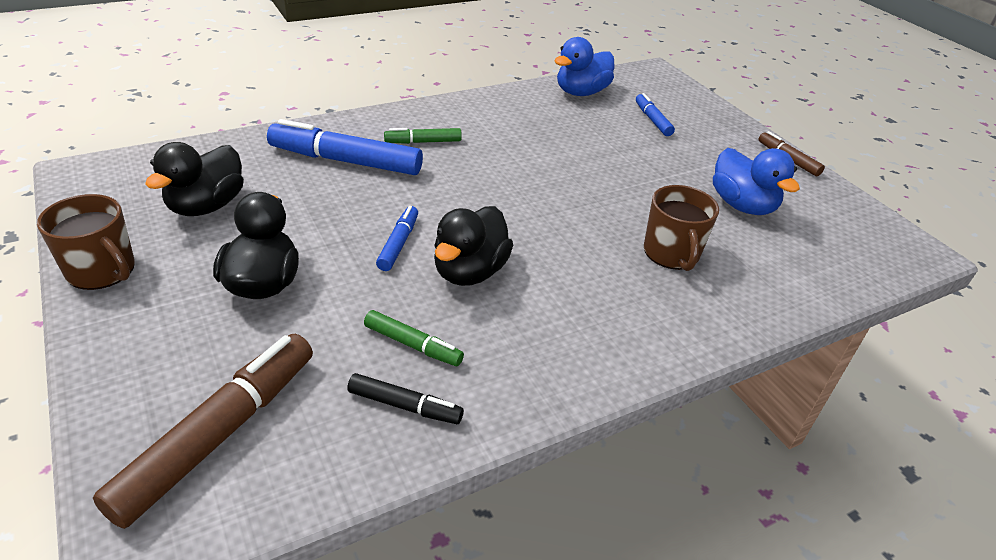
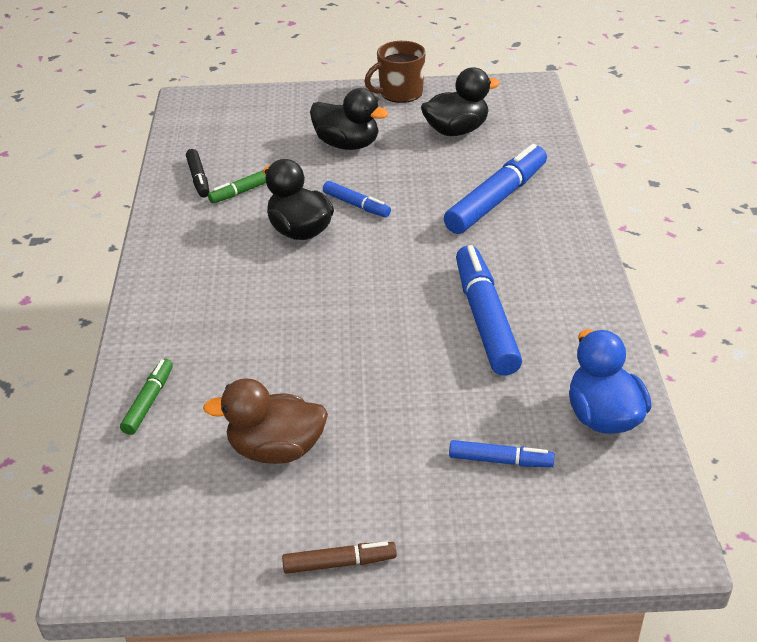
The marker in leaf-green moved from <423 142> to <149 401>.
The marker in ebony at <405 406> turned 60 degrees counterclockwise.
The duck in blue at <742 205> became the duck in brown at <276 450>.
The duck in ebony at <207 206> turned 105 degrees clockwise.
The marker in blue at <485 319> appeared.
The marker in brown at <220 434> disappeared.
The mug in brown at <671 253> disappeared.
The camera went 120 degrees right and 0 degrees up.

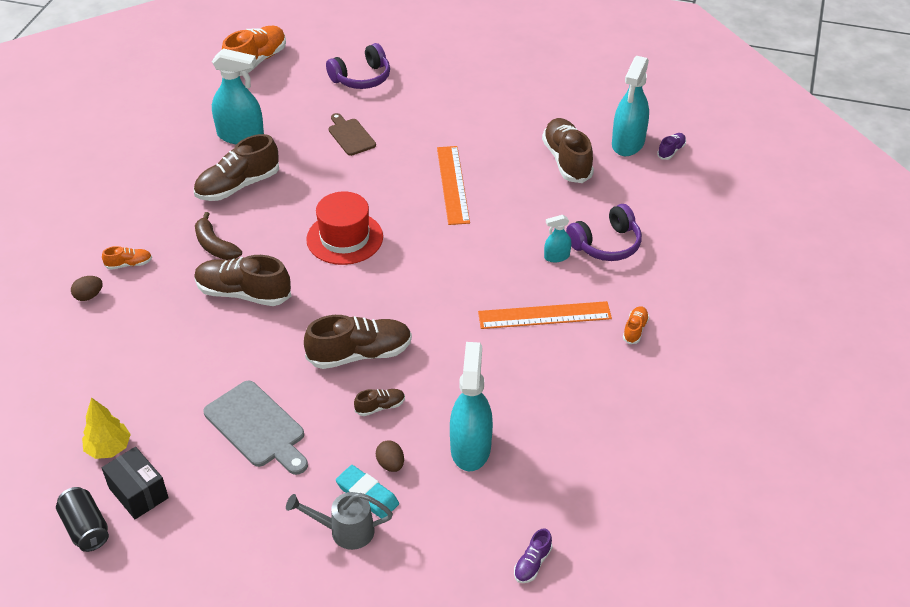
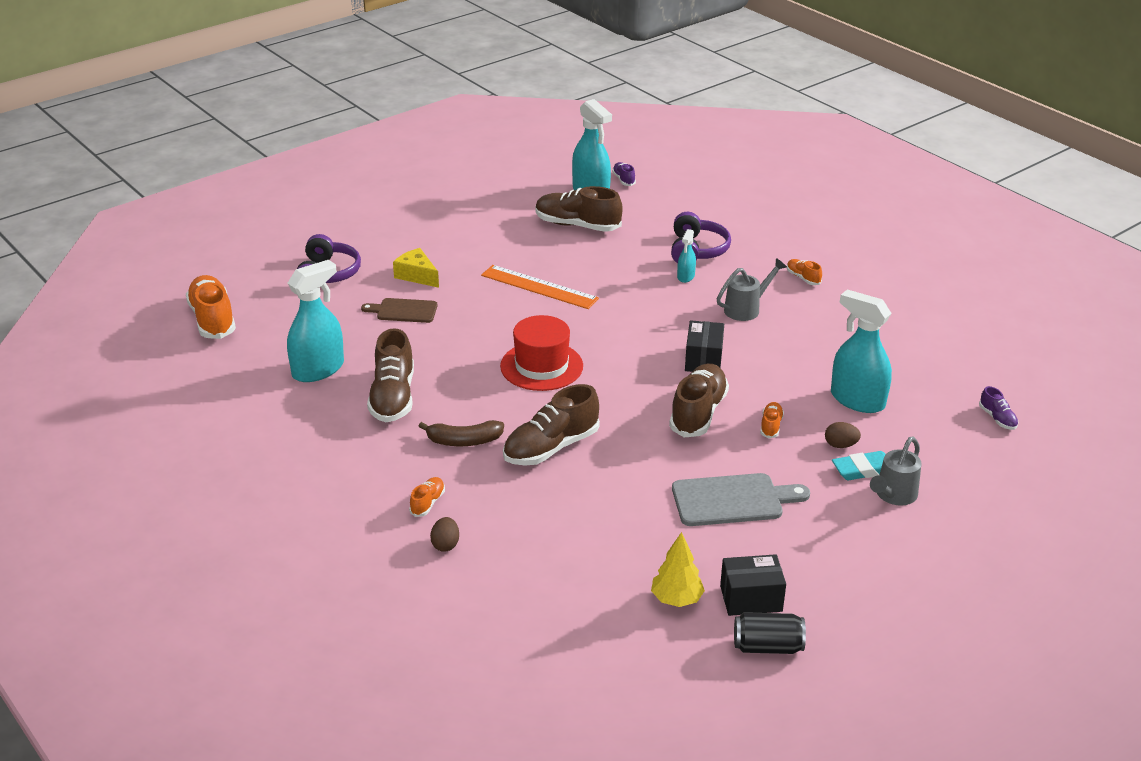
The cheese wedge in golden at <417 275> appeared.
The parcel in ebony at <703 360> appeared.
The ruler in bright orange at <544 315> was replaced by the watering can in ash-grey at <746 309>.
The sneaker in brown at <380 407> became the sneaker in bright orange at <771 426>.
The camera went 55 degrees left and 10 degrees down.

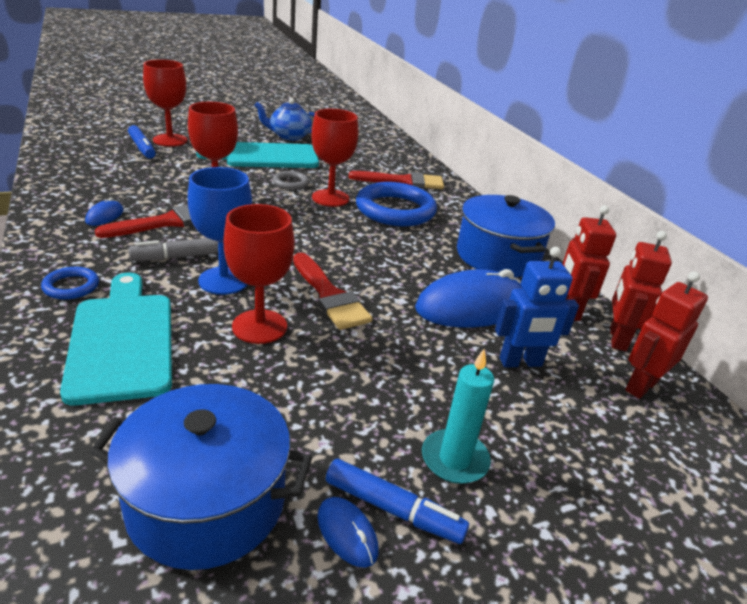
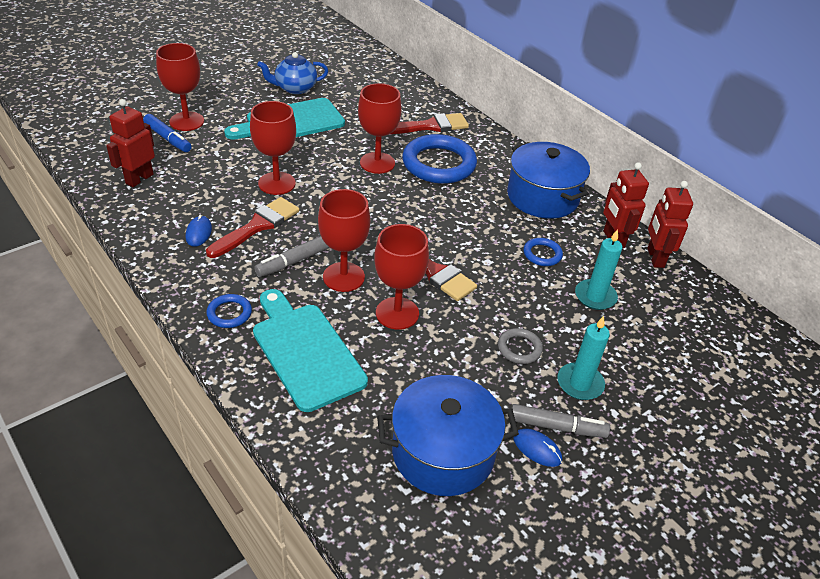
The robot figure in red moved from <640 386> to <139 179>.
The wine glass in blue at <223 281> became the wine glass in red at <343 277>.
The torus in ash-grey moved from <290 183> to <519 348>.
The marker in blue at <393 509> became the marker in ash-grey at <557 427>.
The PC mouse in blue at <471 307> was replaced by the torus in blue at <542 254>.
The robot figure in blue at <520 362> was replaced by the candle in aqua at <595 296>.
The camera went 15 degrees left and 10 degrees up.

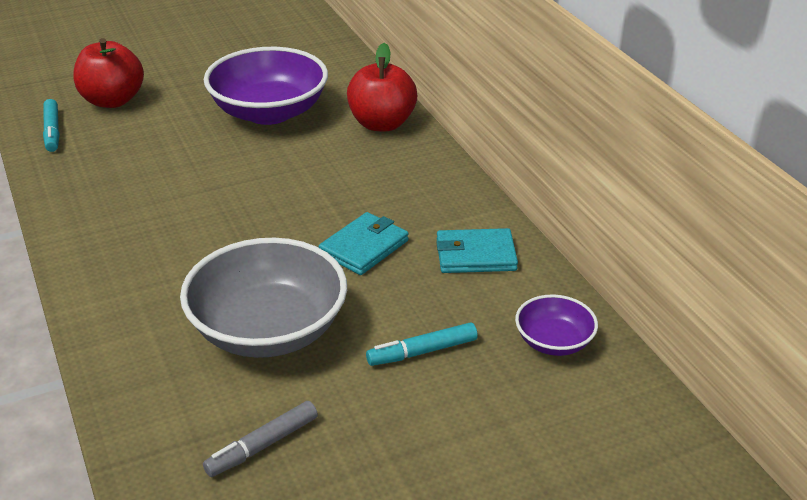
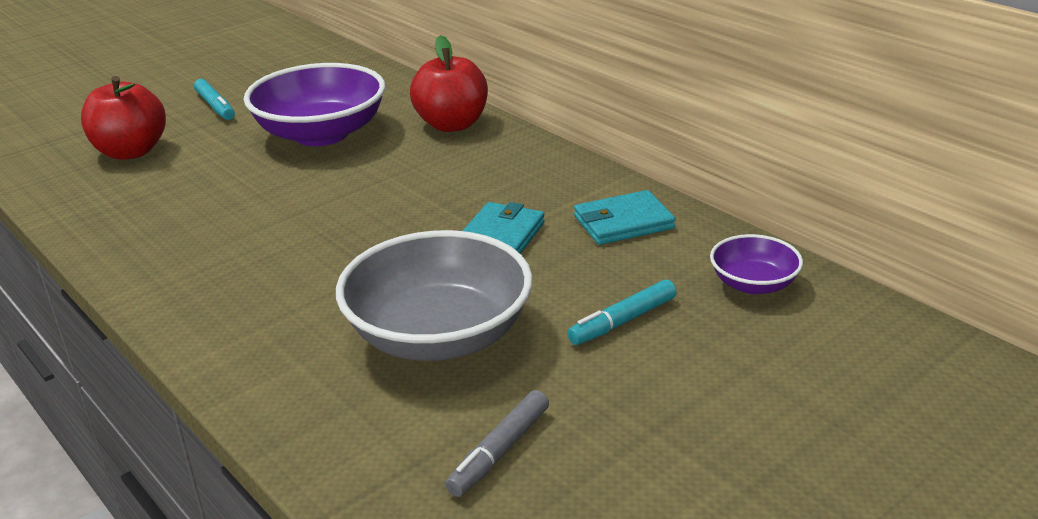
The marker in aqua moved from <52 131> to <215 106>.
The camera went 15 degrees left and 5 degrees down.

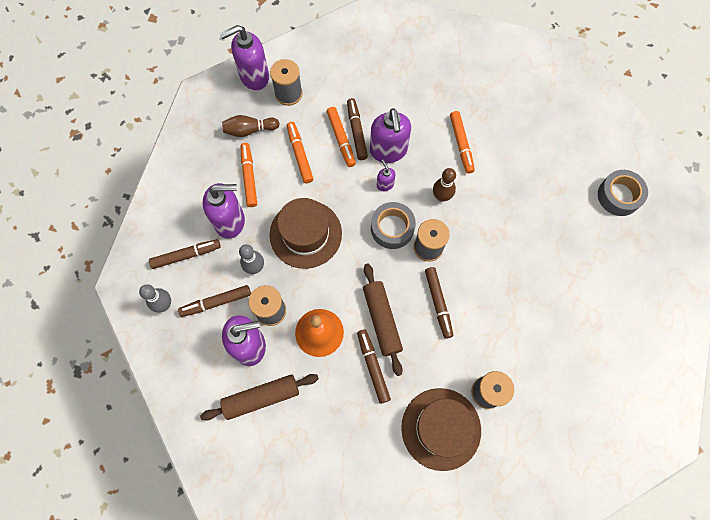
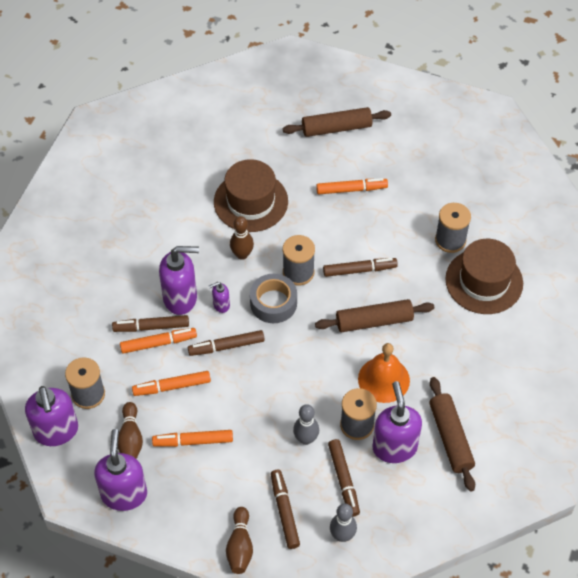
The soap dispenser in purple moved from <230 221> to <124 494>.
The marker in brown moved from <373 366> to <226 346>.
The top hat in brown moved from <305 234> to <251 201>.
The tenpin in brown at <240 546> appeared.
The rolling pin in brown at <336 128> appeared.
The marker in bright orange moved from <461 144> to <351 189>.
The tape in ash-grey at <619 196> disappeared.
The camera went 85 degrees left and 15 degrees down.

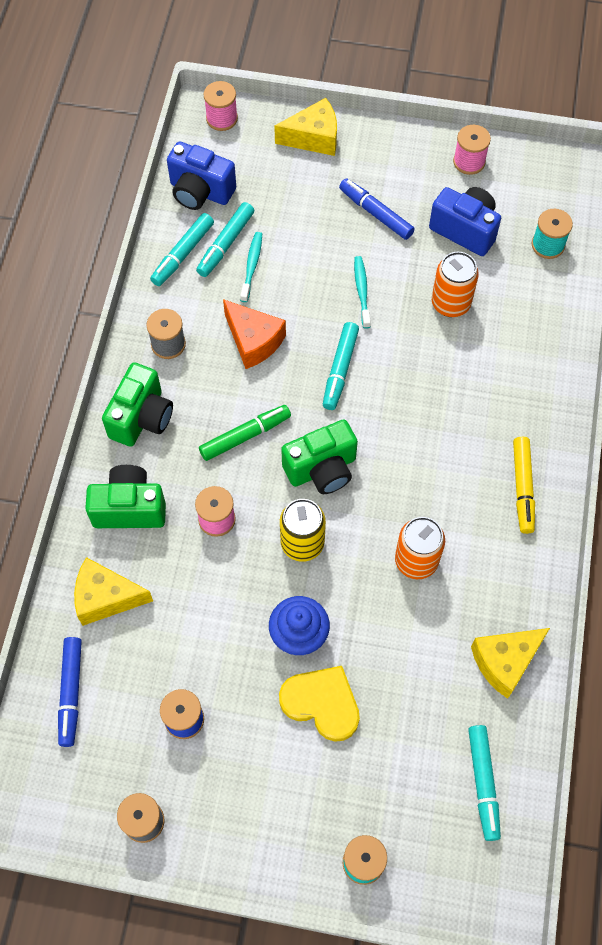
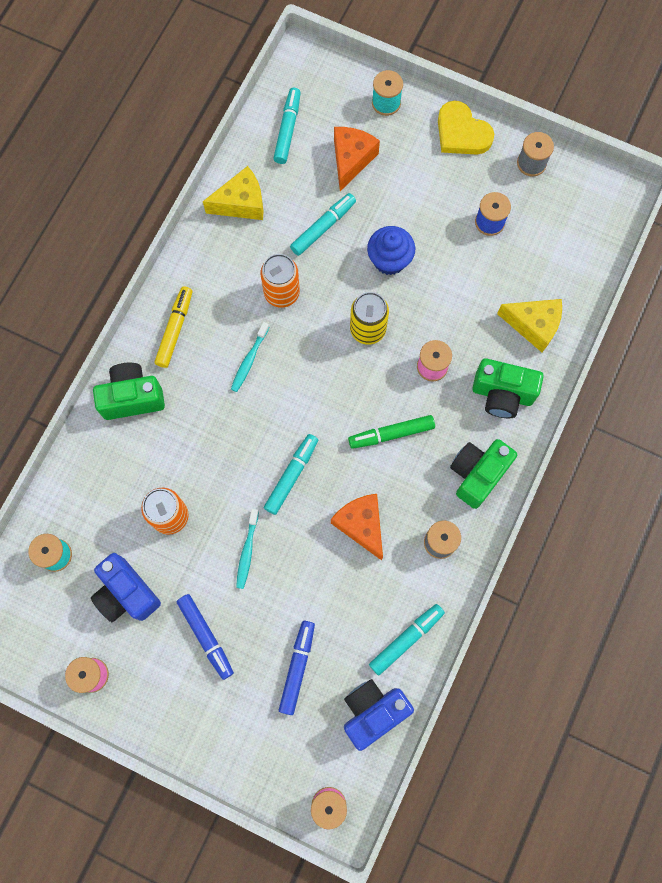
The photo camera in leaf-green moved from <322 469> to <132 397>.
The tooth brush in aqua moved from <252 266> to <249 360>.
The marker in blue moved from <71 693> to <297 667>.
The marker in aqua moved from <225 244> to <323 227>.
The cheese wedge in bright orange at <351 160> appeared.
The photo camera in blue at <200 192> turned 75 degrees counterclockwise.
The love heart in golden moved from <322 703> to <461 133>.
The cheese wedge in golden at <313 138> disappeared.
The camera went 165 degrees left and 10 degrees up.

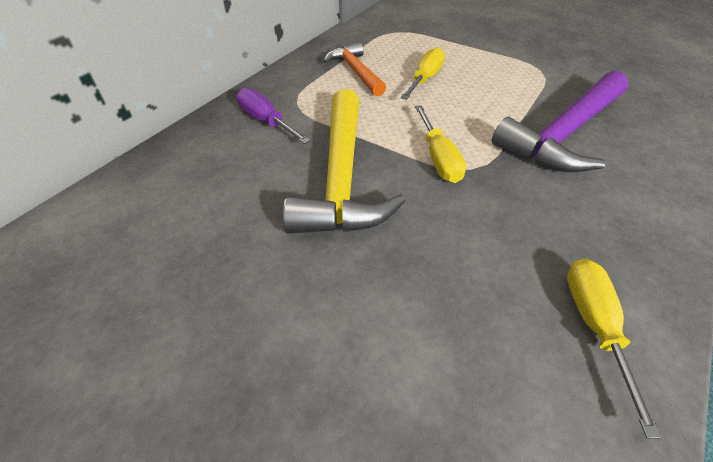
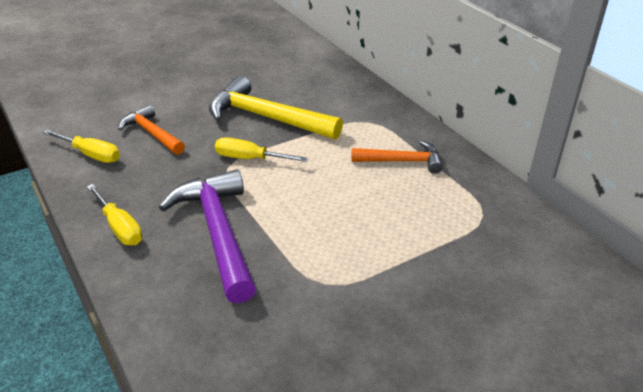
The screwdriver in golden moved from <425 79> to <119 227>.
The carpenter's hammer in bright orange at <151 133> appeared.
The screwdriver in purple at <266 121> disappeared.
The camera went 115 degrees right and 10 degrees down.

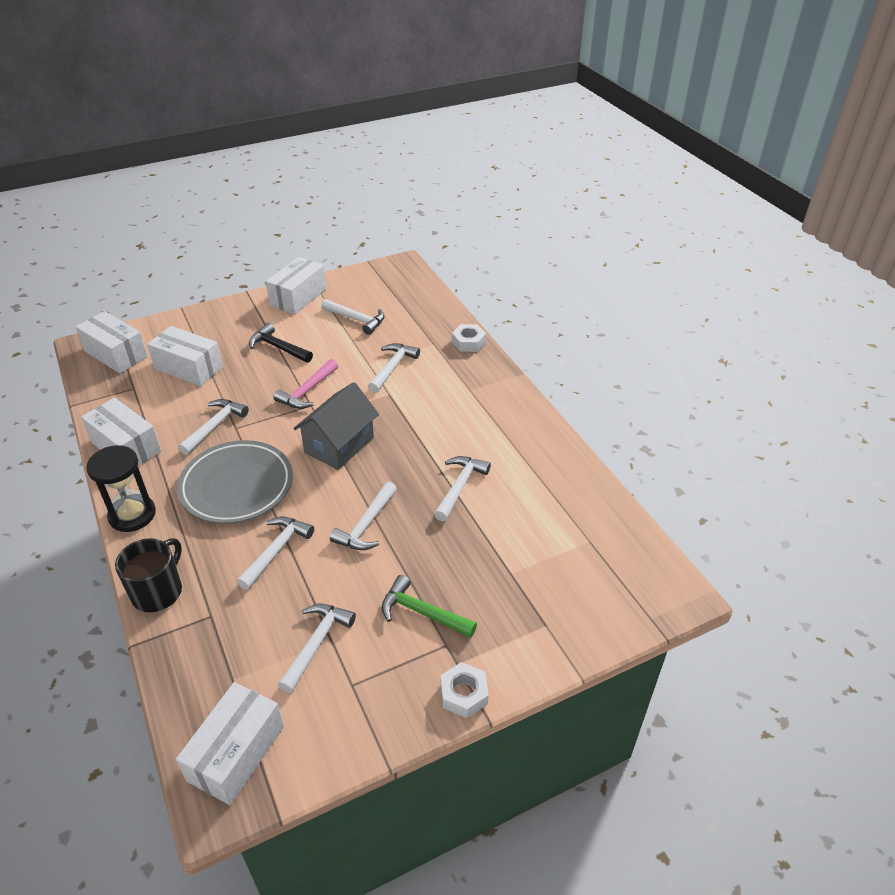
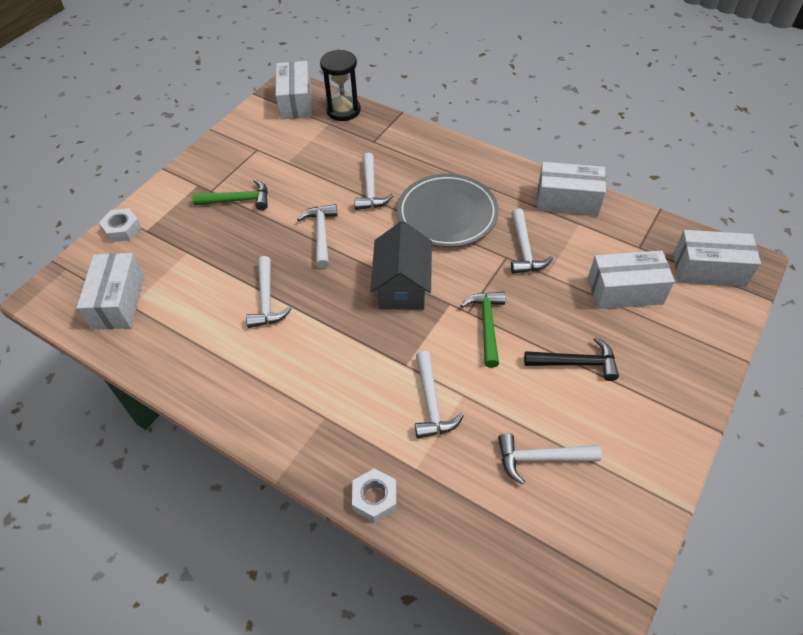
The parcel in snow-white moved from <298 297> to <118 302>.
The hex nut in snow-white moved from <464 694> to <122 229>.
The hourglass in ebony moved from <132 515> to <343 110>.
The carpenter's hammer in rose-pink at <307 391> became the carpenter's hammer in leaf-green at <487 325>.
The mug in ebony at <158 591> disappeared.
The carpenter's hammer in snow-white at <316 643> disappeared.
The camera went 150 degrees right and 10 degrees up.

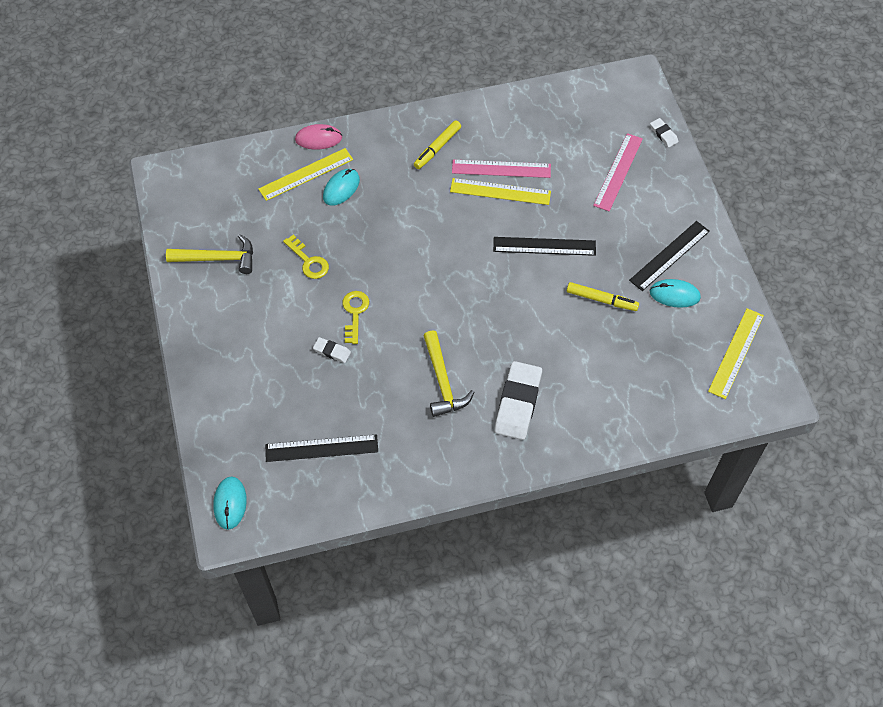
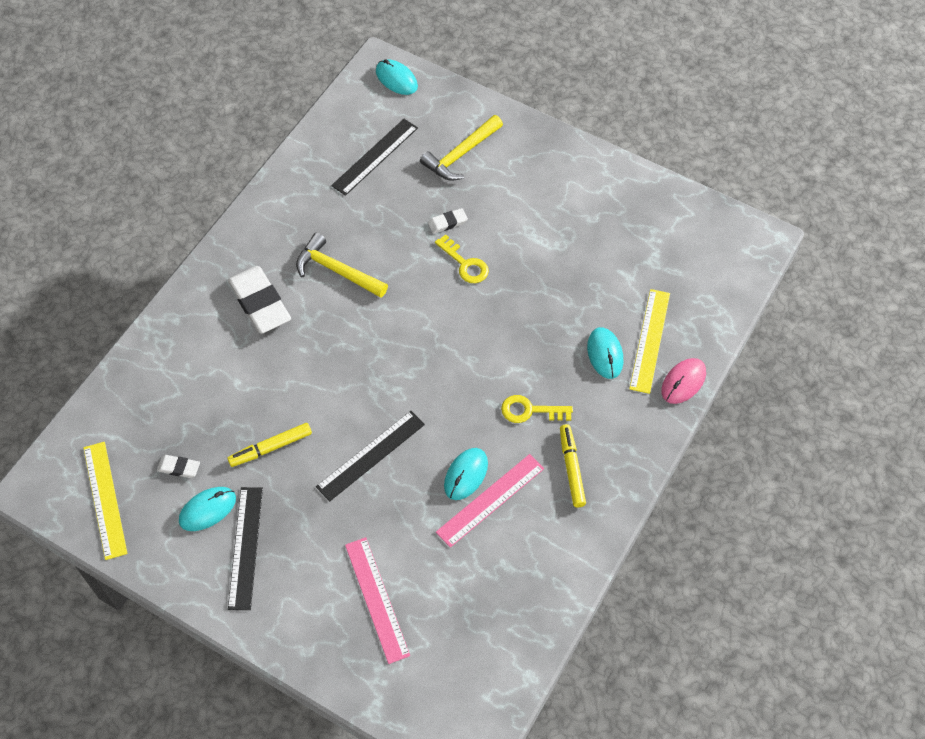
The pencil eraser in snow-white moved from <663 134> to <179 468>.
The carpenter's hammer in golden moved from <218 258> to <461 154>.
The ruler in golden at <500 192> was replaced by the PC mouse in aqua at <466 475>.
The door key in golden moved from <308 261> to <530 411>.
The camera went 135 degrees right and 0 degrees up.

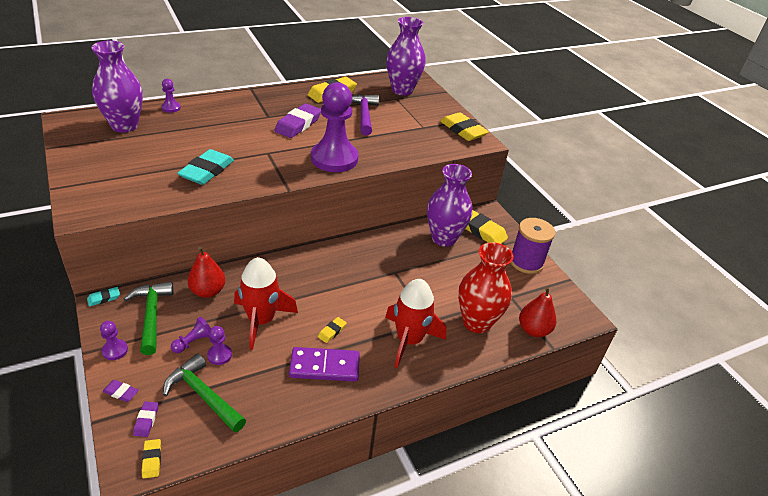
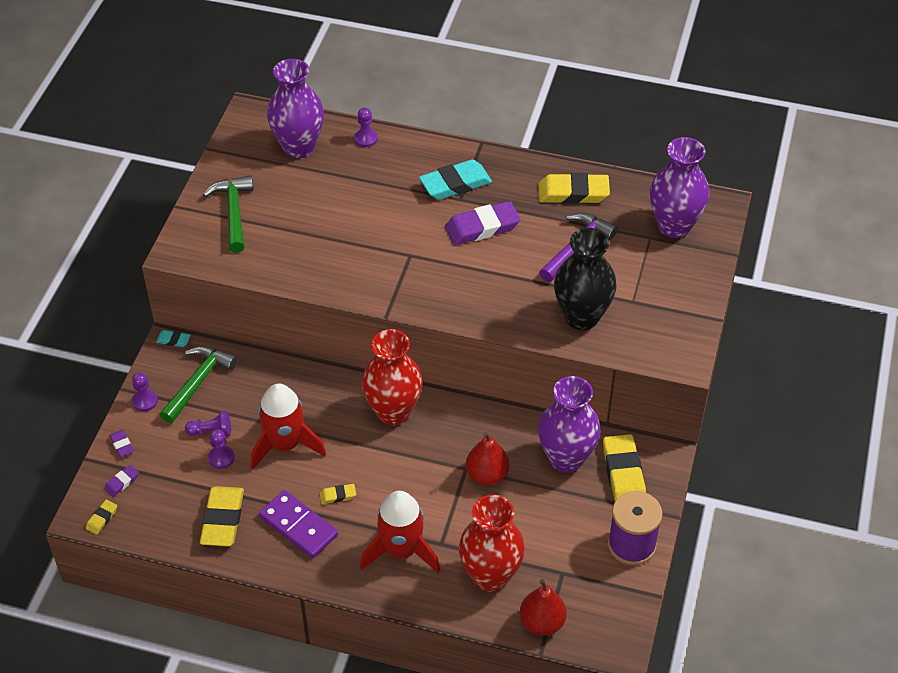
The pencil eraser in golden moved from <463 130> to <222 519>.
The carpenter's hammer in leaf-green moved from <203 395> to <233 212>.
The tall vase in red at <393 412> appeared.
The pencil eraser in aqua moved from <207 171> to <455 184>.
The pear in red moved from <208 291> to <487 475>.
The tall vase in ebony at <581 317> appeared.
The game pawn in purple at <334 158> disappeared.
The camera went 45 degrees right and 10 degrees up.

